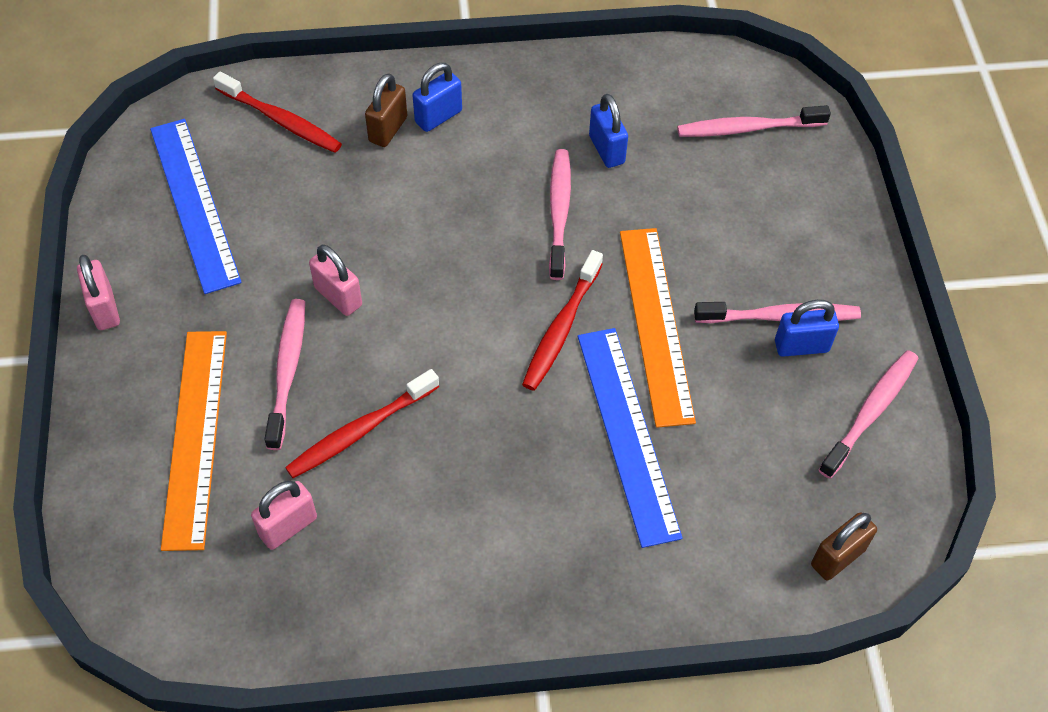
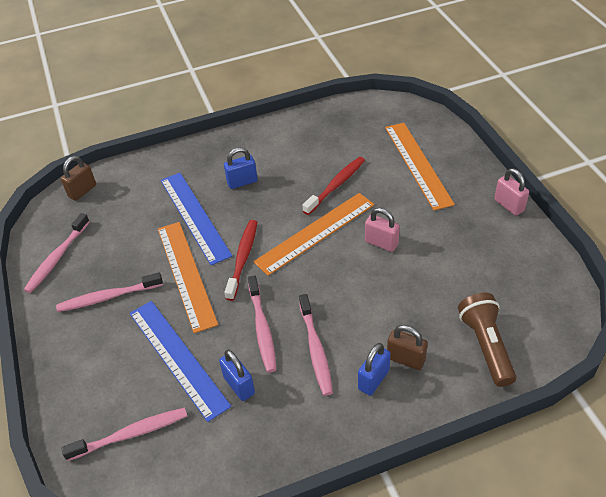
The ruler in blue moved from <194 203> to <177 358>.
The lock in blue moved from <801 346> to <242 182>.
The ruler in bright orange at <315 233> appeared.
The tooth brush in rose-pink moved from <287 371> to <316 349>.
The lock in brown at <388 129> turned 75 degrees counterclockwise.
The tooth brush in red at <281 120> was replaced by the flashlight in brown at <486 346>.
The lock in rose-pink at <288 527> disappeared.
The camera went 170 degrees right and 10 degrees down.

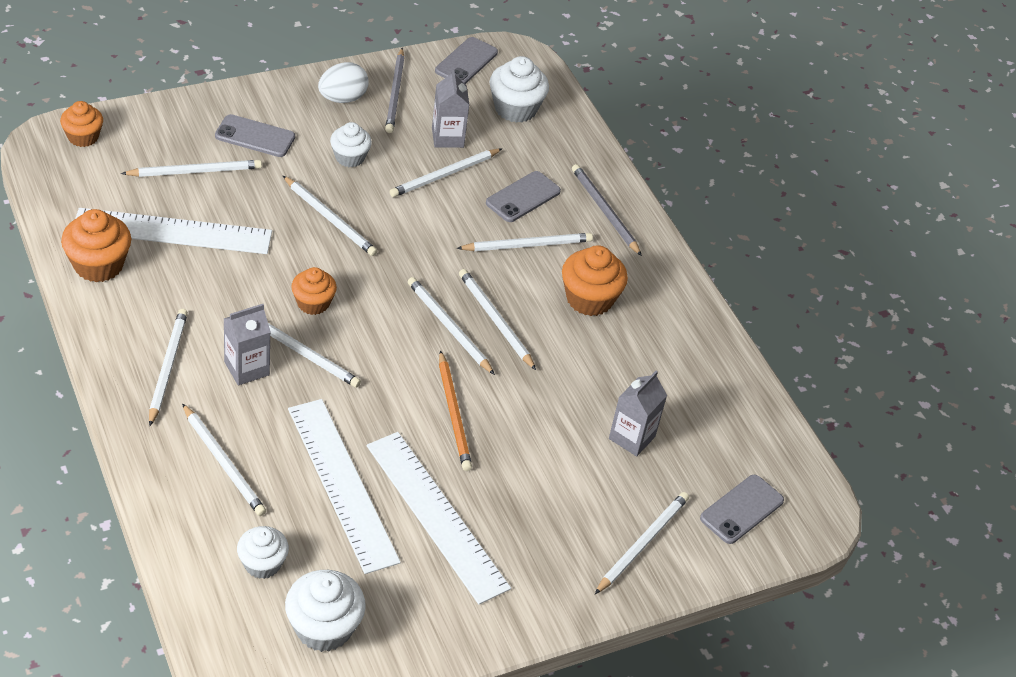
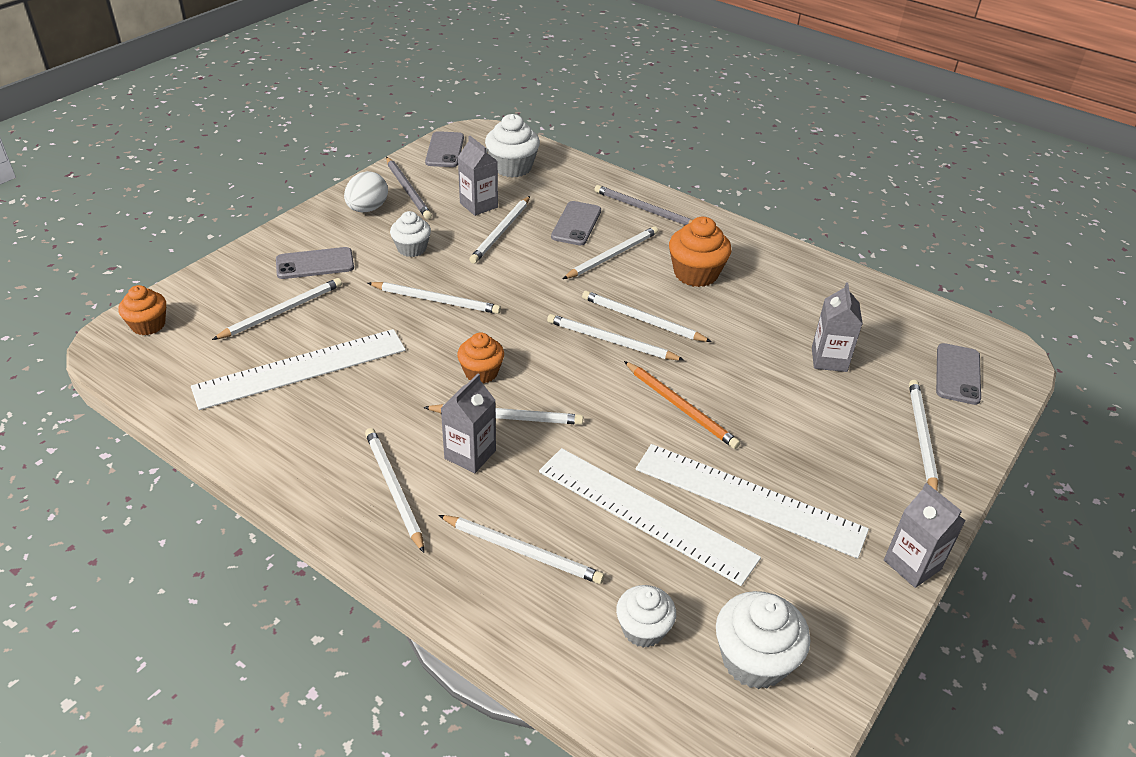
The carton in ash-grey at <912 565> appeared.
The fairy cake in bright orange at <98 265> disappeared.
The camera went 25 degrees left and 5 degrees down.

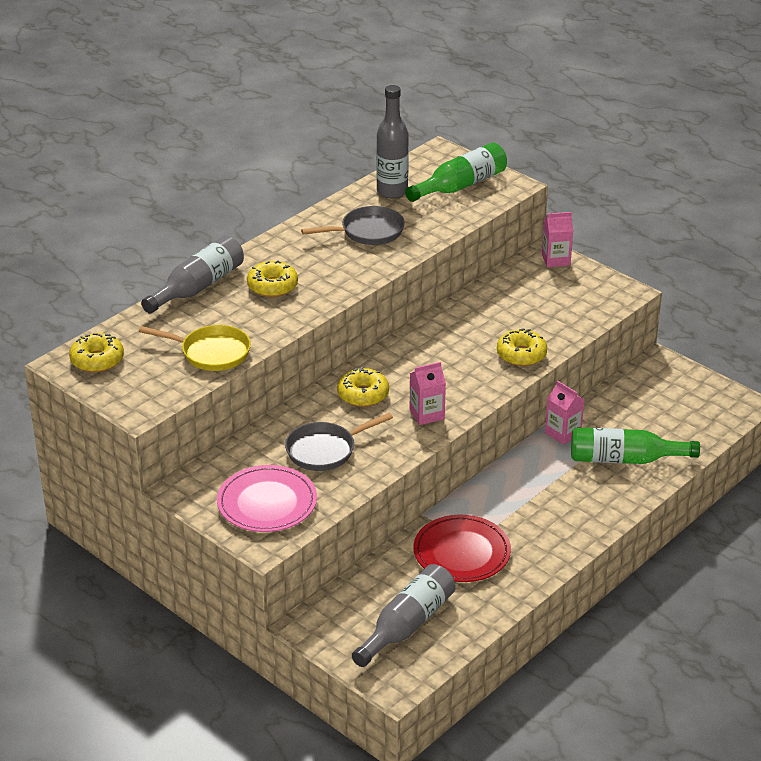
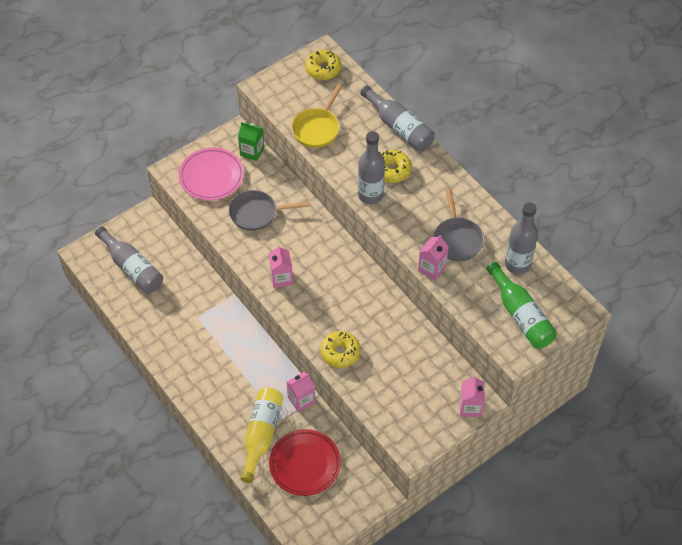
The pan in ash-grey at <325 450> turned 75 degrees counterclockwise.
The carton in leaf-green at <252 151> appeared.
The bottle in leaf-green at <624 459> became the bottle in golden at <261 434>.
The plate in red moved from <462 553> to <305 464>.
The bottle in ash-grey at <370 195> appeared.
The carton in rose-pink at <432 268> appeared.
The doughnut in golden at <363 394> disappeared.
The camera went 100 degrees right and 20 degrees up.

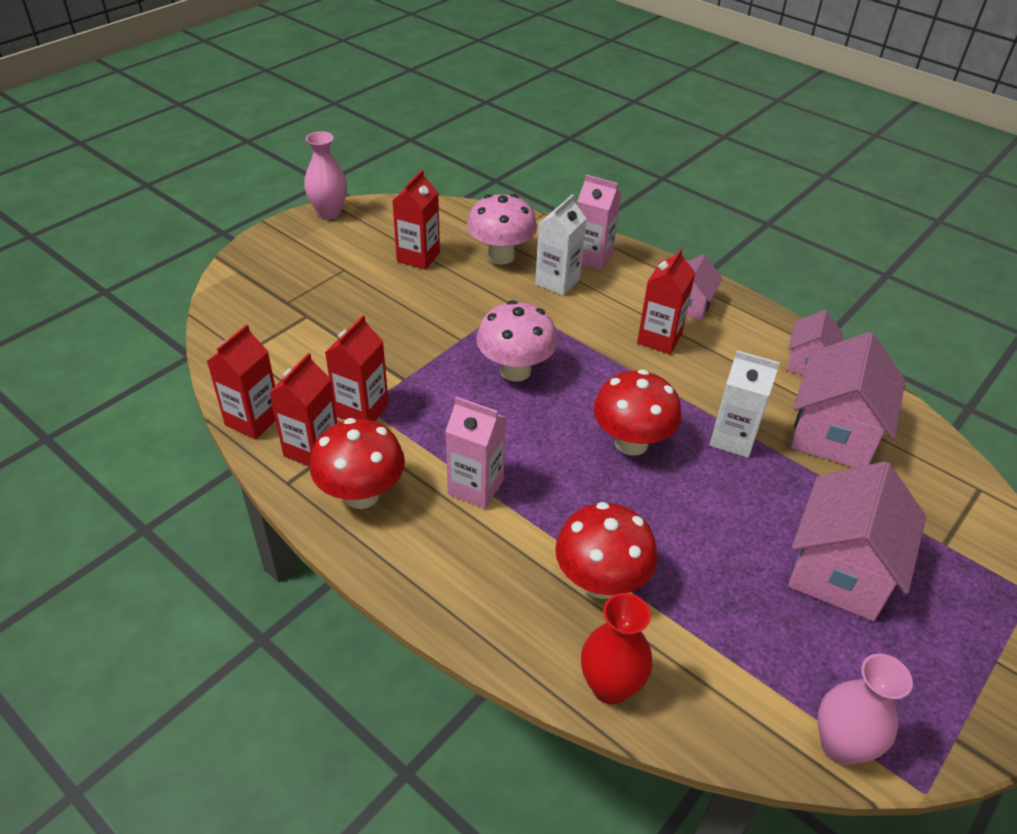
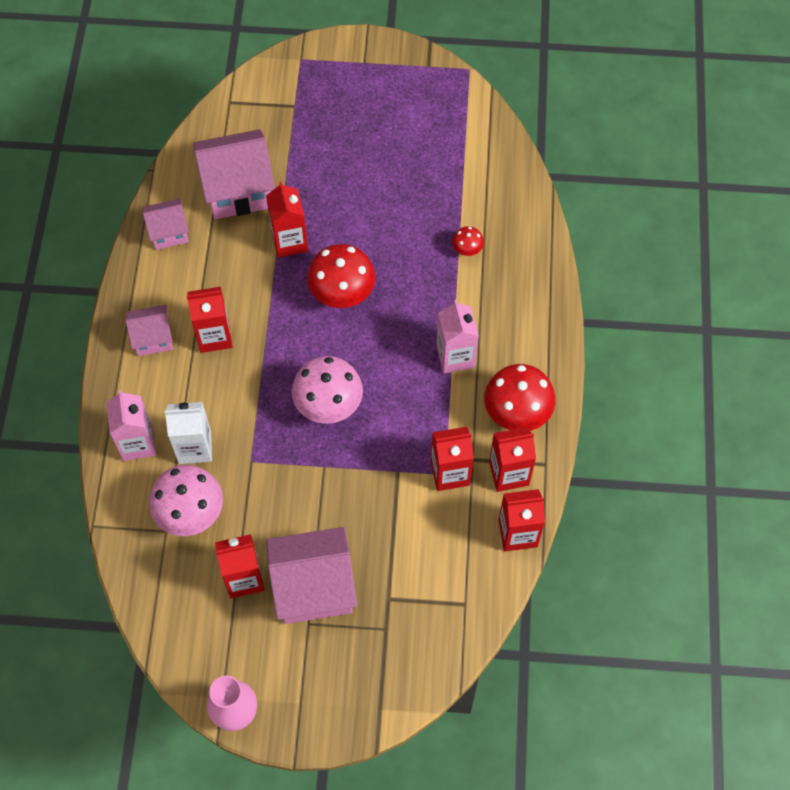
The carton in snow-white at <733 439> became the carton in red at <289 241>.
The cottage in rose-pink moved from <840 571> to <314 587>.
The fungus in red at <600 582> changed to 0.48 times the size.
The tall vase in red at <610 686> disappeared.
The tall vase in rose-pink at <840 745> disappeared.
The camera went 125 degrees left and 20 degrees up.

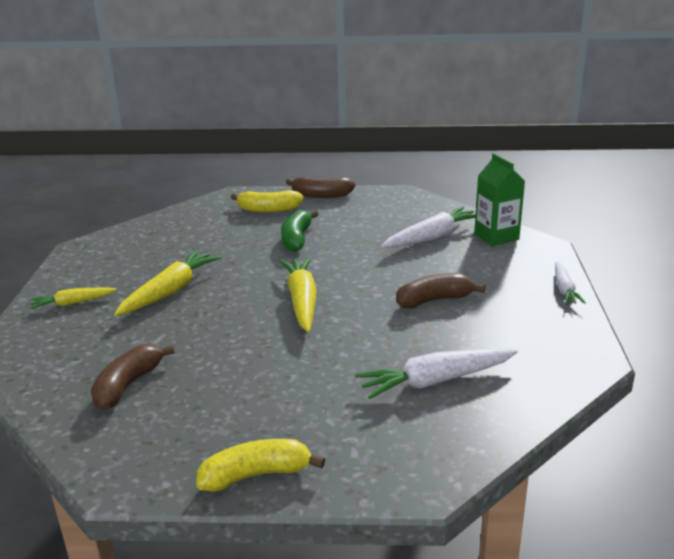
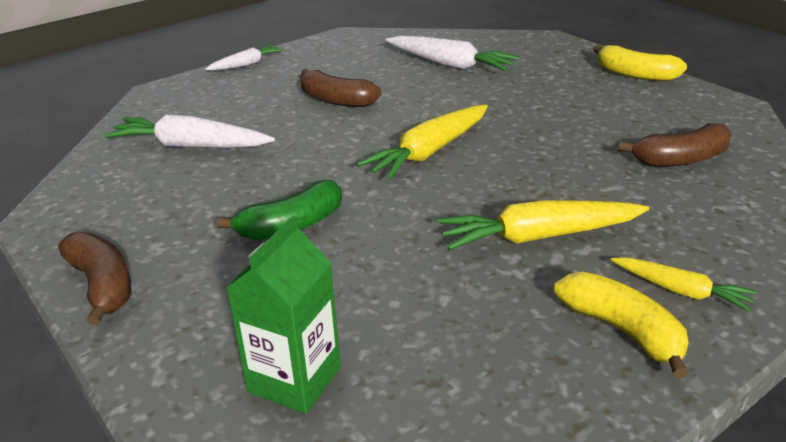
The carton in leaf-green moved from <496 236> to <294 379>.
The toy banana in golden moved from <268 209> to <622 330>.
The camera went 130 degrees left and 5 degrees up.

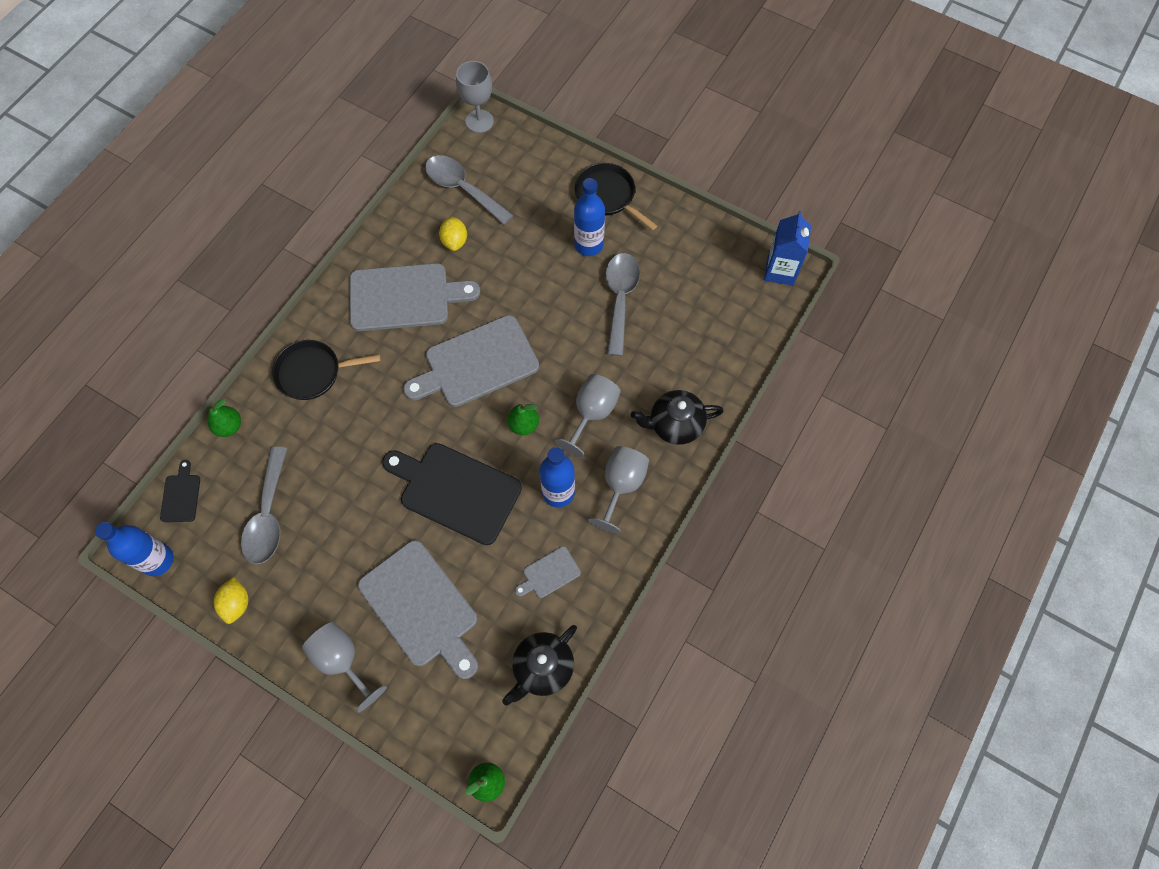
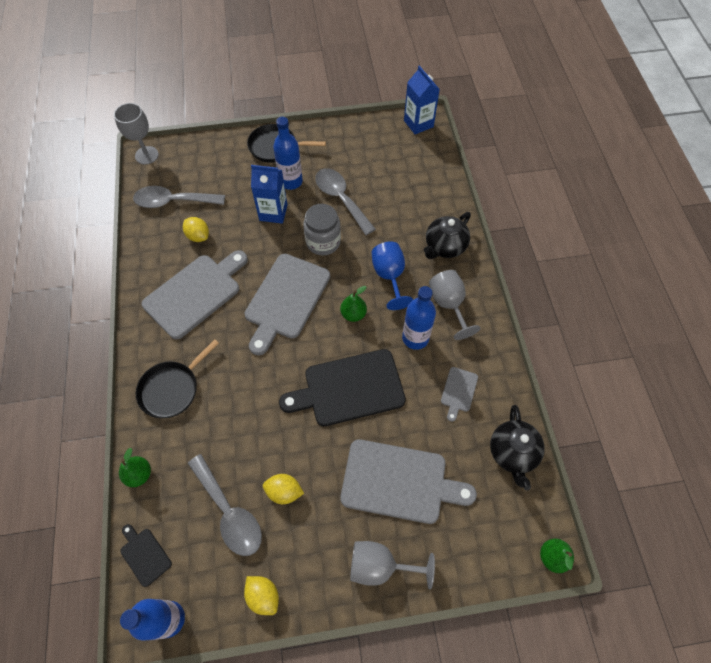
The carton in blue at <273 212> appeared.
The lemon in golden at <284 491> appeared.
The jar in ash-grey at <323 242> appeared.
The wine glass in ash-grey at <592 414> became the wine glass in blue at <389 276>.
The camera went 40 degrees left and 5 degrees down.

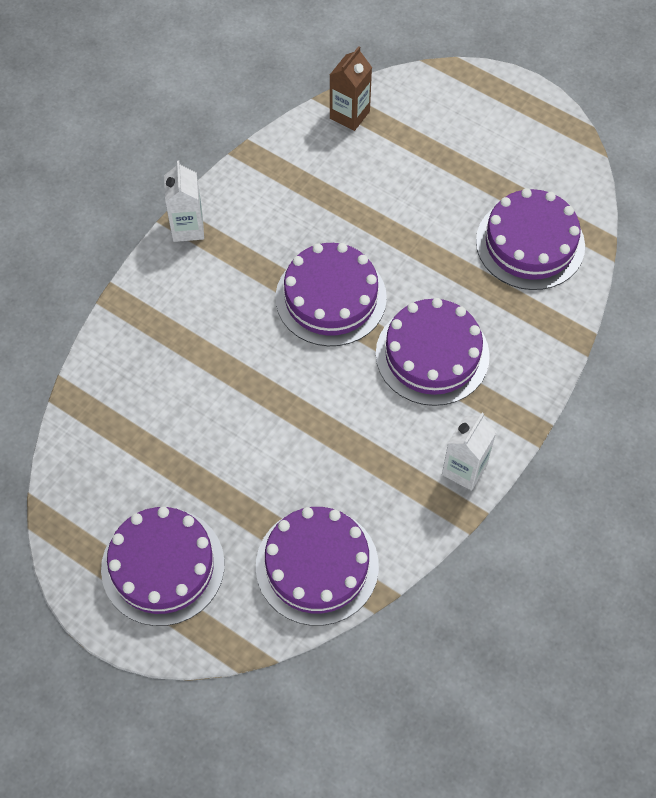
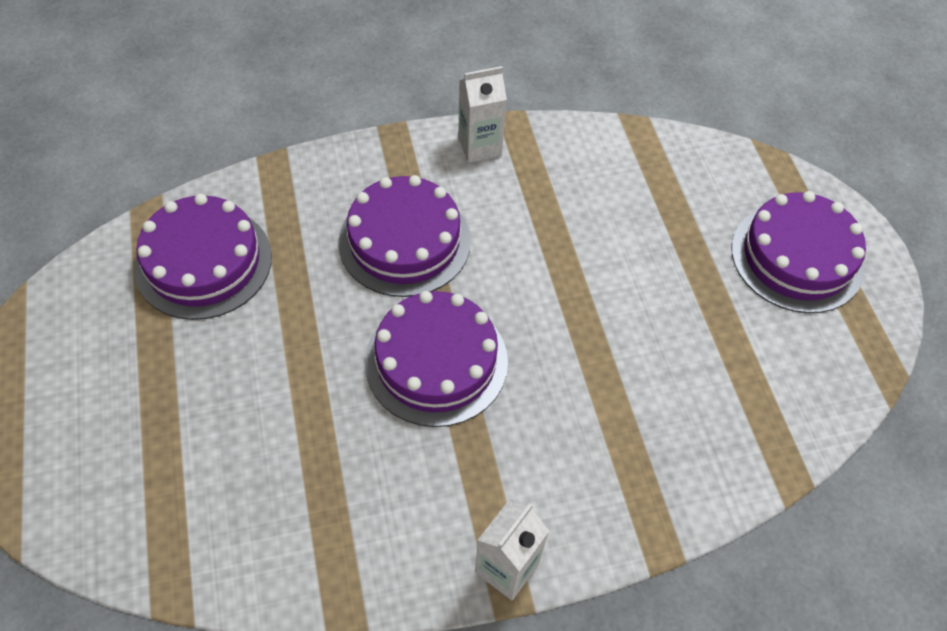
The cake in purple at <317 566> disappeared.
The carton in brown at <349 115> disappeared.
The camera went 140 degrees left and 5 degrees down.

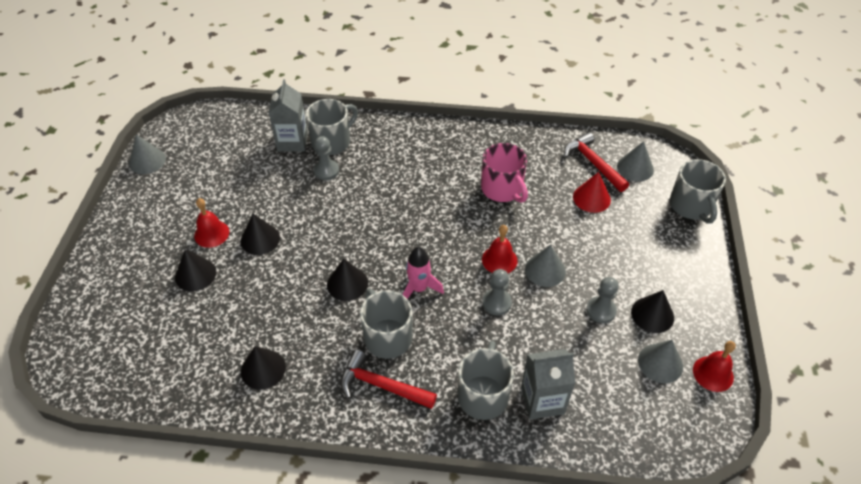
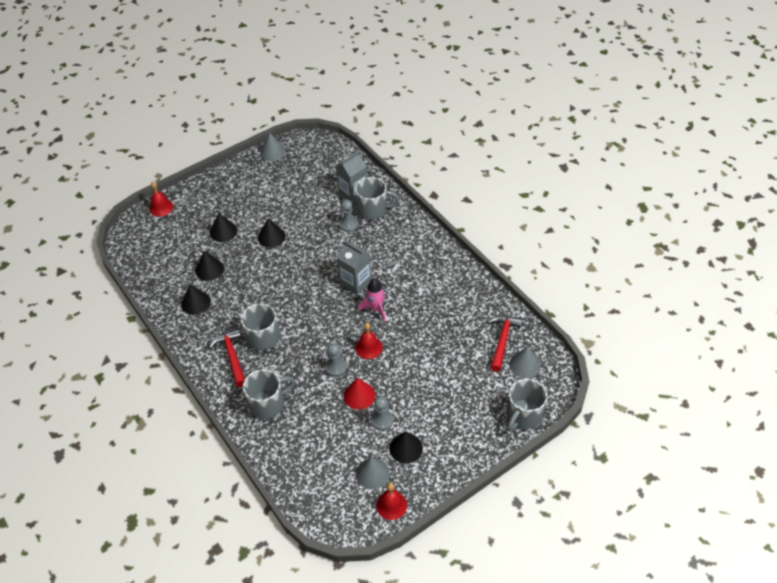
The hand bell in red moved from <211 233> to <161 207>.
The cone in ebony moved from <347 283> to <209 269>.
The carton in ash-grey moved from <542 400> to <355 282>.
The cone in red moved from <591 198> to <359 395>.
The toy rocket in rose-pink moved from <419 289> to <376 309>.
The mug in rose-pink at <502 189> disappeared.
The cone in ash-grey at <545 270> disappeared.
The camera went 50 degrees right and 0 degrees up.

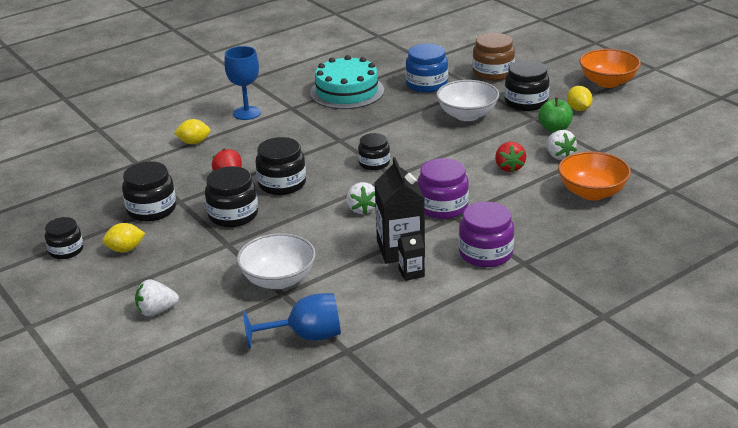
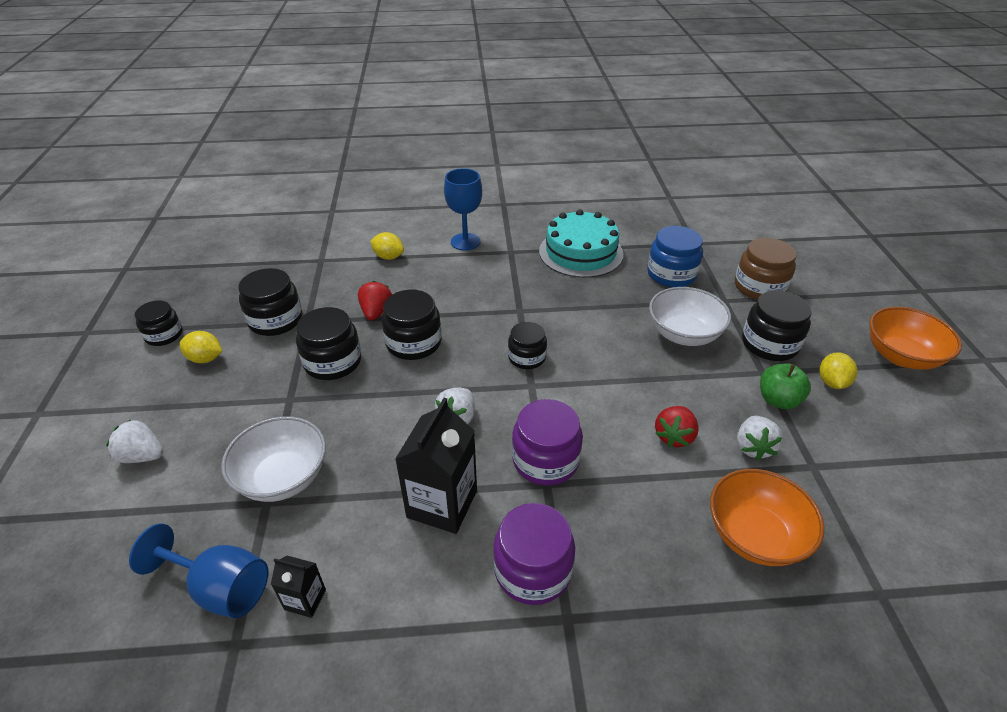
The carton in ebony moved from <411 273> to <305 599>.
The camera went 30 degrees right and 10 degrees up.

